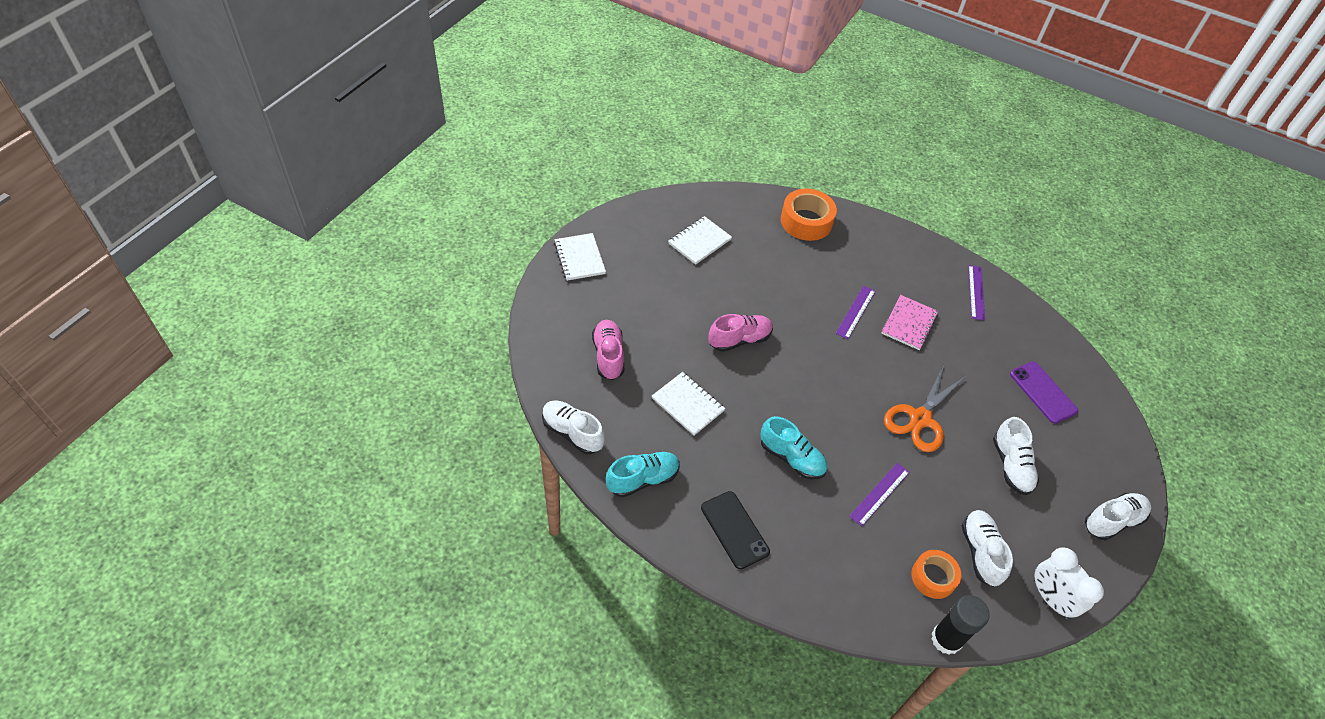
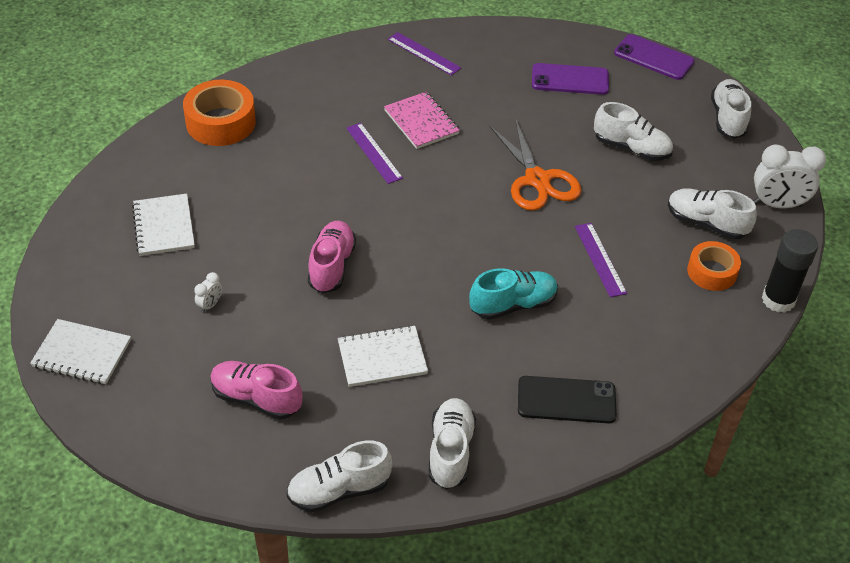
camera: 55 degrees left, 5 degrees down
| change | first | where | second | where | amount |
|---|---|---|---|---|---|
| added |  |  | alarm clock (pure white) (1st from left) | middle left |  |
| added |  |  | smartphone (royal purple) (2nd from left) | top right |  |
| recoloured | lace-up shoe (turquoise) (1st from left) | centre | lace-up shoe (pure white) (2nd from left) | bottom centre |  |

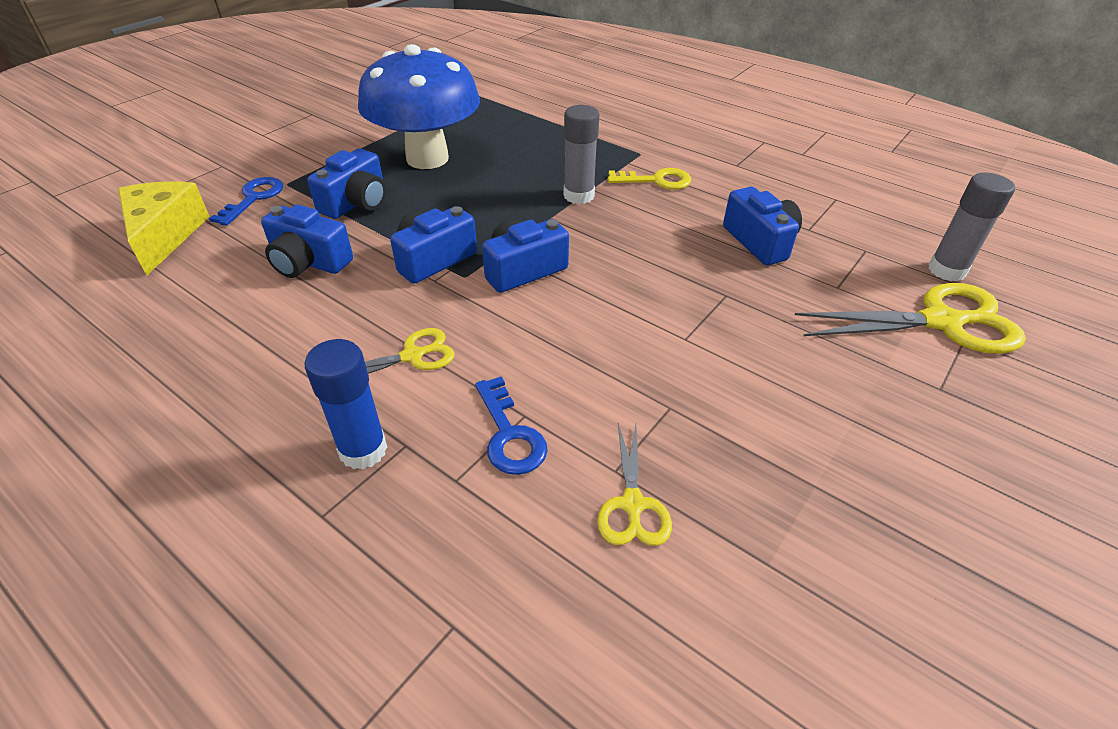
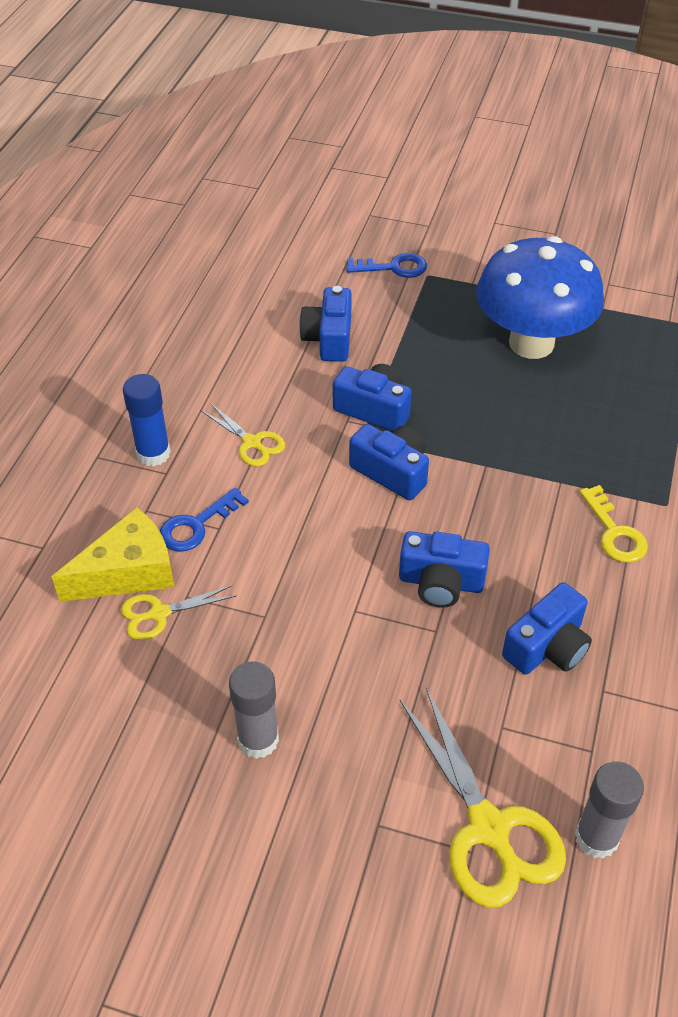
camera: 70 degrees right, 5 degrees up
| change | first | where | second | where | amount |
|---|---|---|---|---|---|
| moved | piece of cheese (yellow) | top left |  | middle left |  |
| moved | compact camera (cobalt) (2nd from left in the first image) | top left | compact camera (cobalt) (4th from left) | centre |  |
| moved | stick of glue (grey) (1st from left) | top centre |  | bottom centre |  |

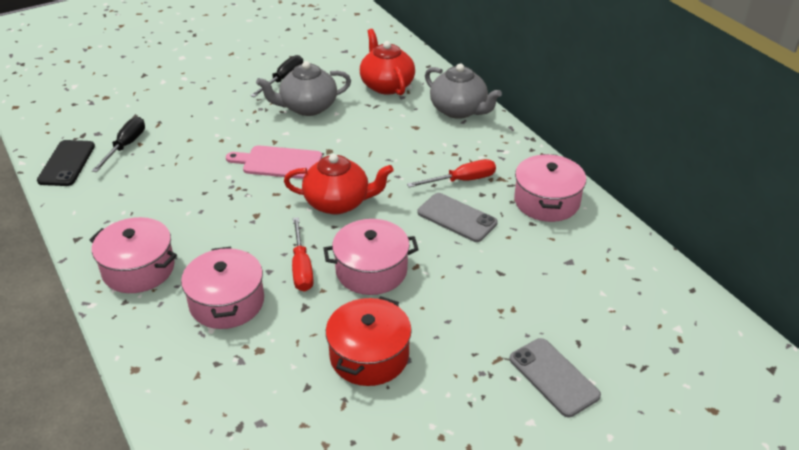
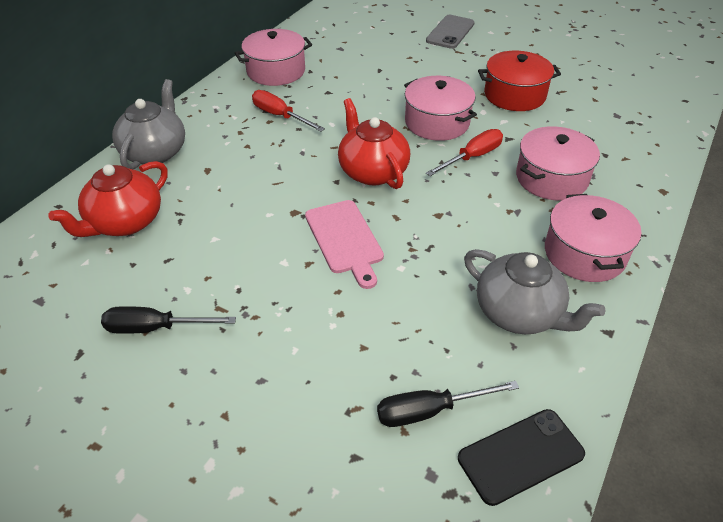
camera: 120 degrees left, 5 degrees up
| change | first | where | second | where | amount |
|---|---|---|---|---|---|
| removed | smartphone (grey) (1st from left) | centre |  |  |  |
| moved | teapot (grey) (1st from left in the first image) | top centre | teapot (grey) (2nd from left) | middle right |  |

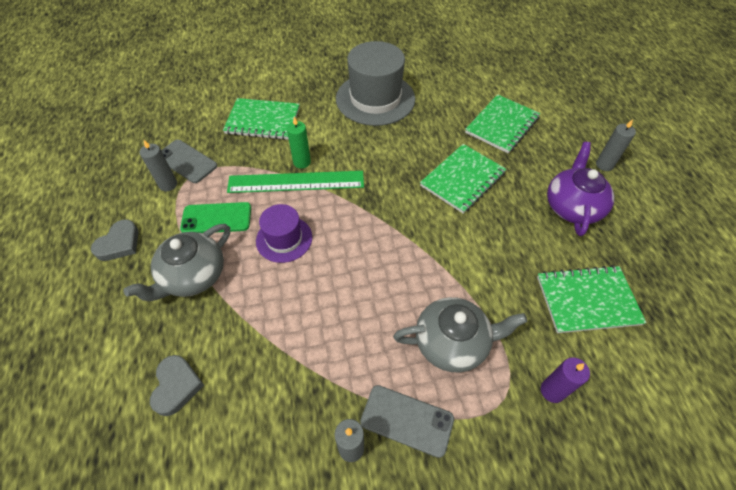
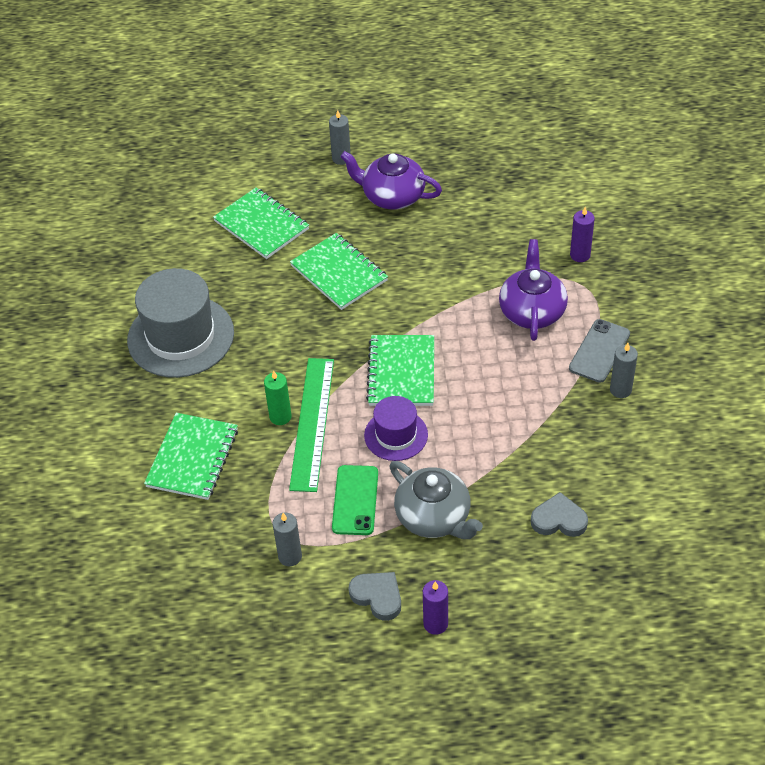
camera: 80 degrees left, 5 degrees down
| change | first | where | second | where | amount |
|---|---|---|---|---|---|
| removed | smartphone (grey) (1st from left) | top left |  |  |  |
| added |  |  | pillar candle (royal purple) (1st from left) | bottom centre |  |
| moved | notebook (green) (4th from left) | middle right |  | centre |  |
| recoloured | teapot (grey) (2nd from left) | bottom centre | teapot (royal purple) (2nd from left) | middle right |  |

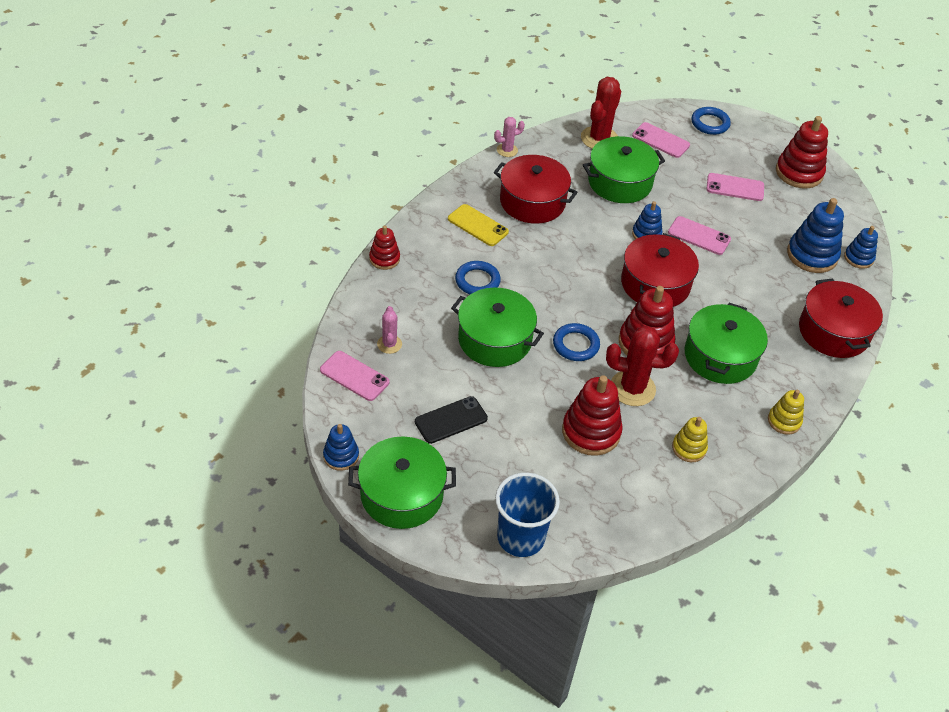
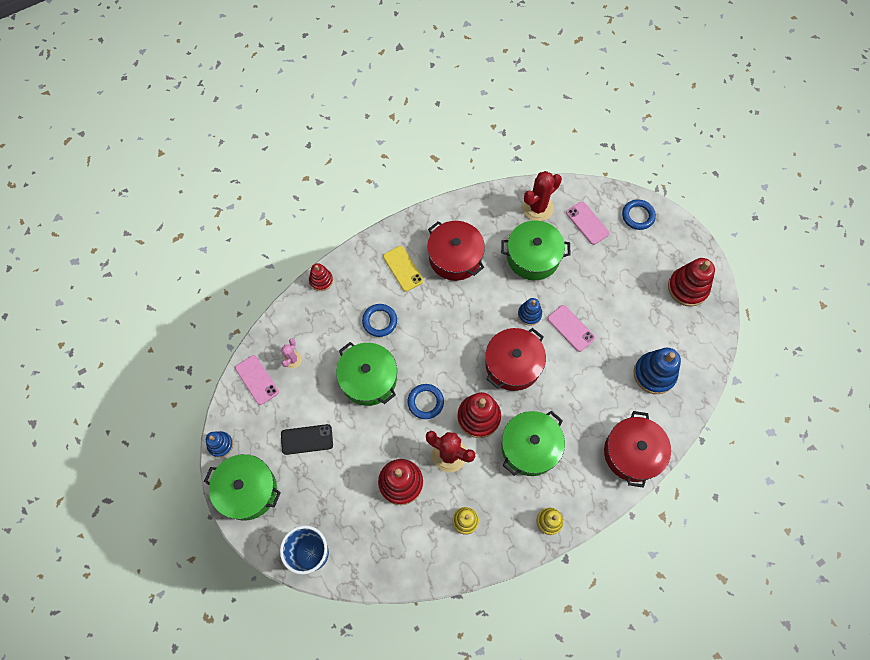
camera: 25 degrees right, 20 degrees up
| change | first | where | second | where | amount |
|---|---|---|---|---|---|
| removed | cactus (rosy) (2nd from left) | top centre |  |  |  |
| removed | smartphone (rosy) (4th from left) | top right |  |  |  |
| removed | stacking toy (cobalt) (4th from left) | middle right |  |  |  |

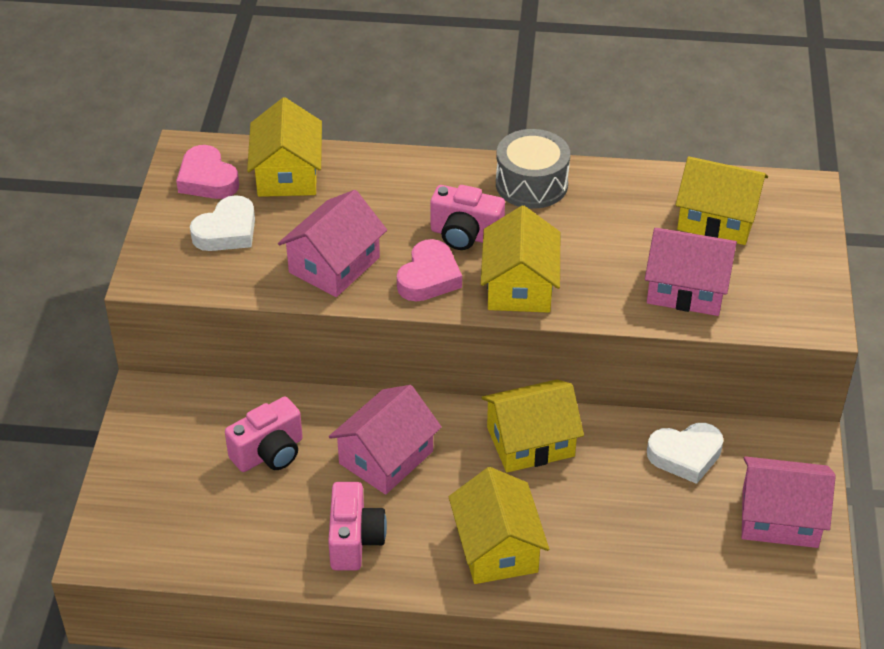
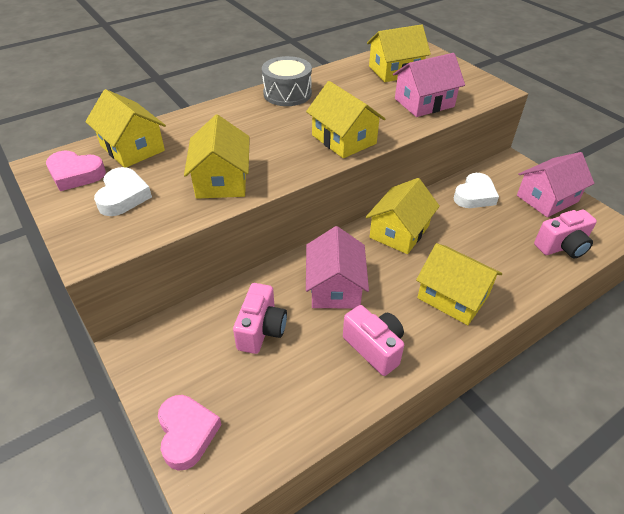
camera: 40 degrees left, 0 degrees up
| change | first | where | second | where | amount |
|---|---|---|---|---|---|
| moved | love heart (rosy) (2nd from left) | centre |  | bottom left |  |
| moved | compact camera (rosy) (3rd from left) | centre |  | middle right |  |
| recoloured | house (rosy) (1st from left) | centre | house (yellow) (2nd from left) | top centre |  |

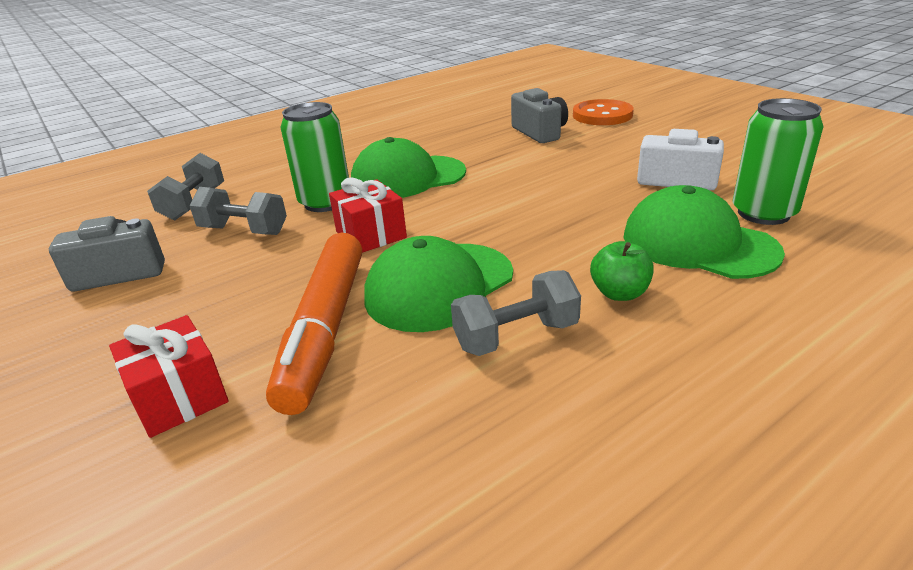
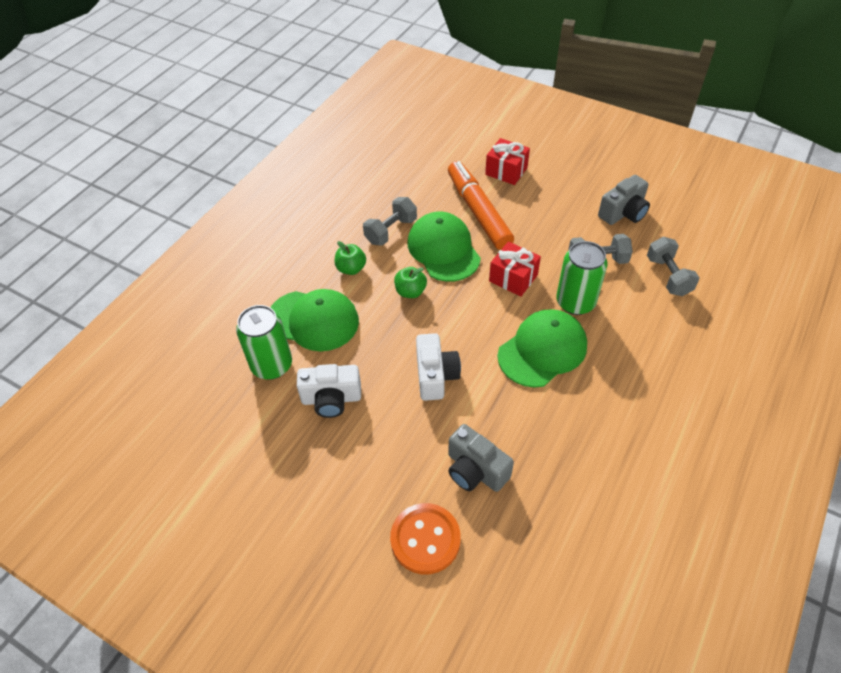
camera: 155 degrees right, 20 degrees up
| change | first | where | second | where | amount |
|---|---|---|---|---|---|
| added |  |  | apple fruit (green) (2nd from left) | centre |  |
| added |  |  | compact camera (pure white) (2nd from left) | centre |  |
| turned | cap (green) (2nd from left) | centre |  | centre | 45 degrees counterclockwise |

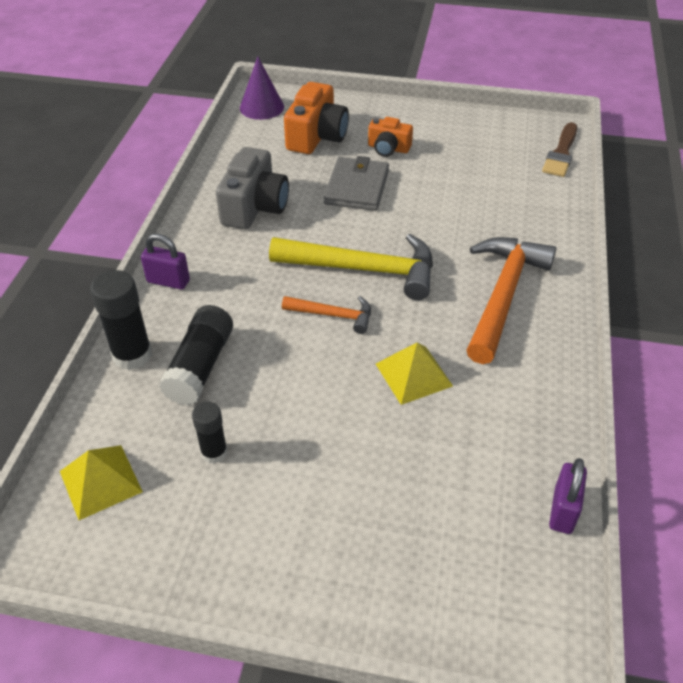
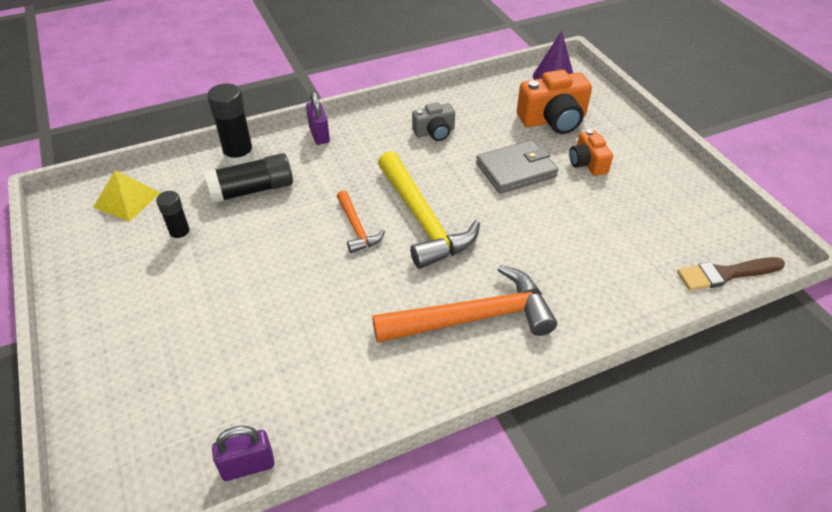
camera: 55 degrees right, 0 degrees up
| change | first | where | second | where | amount |
|---|---|---|---|---|---|
| removed | pyramid (yellow) (2nd from left) | centre |  |  |  |
| resized | compact camera (grey) | top centre |  | top centre | x0.60 |

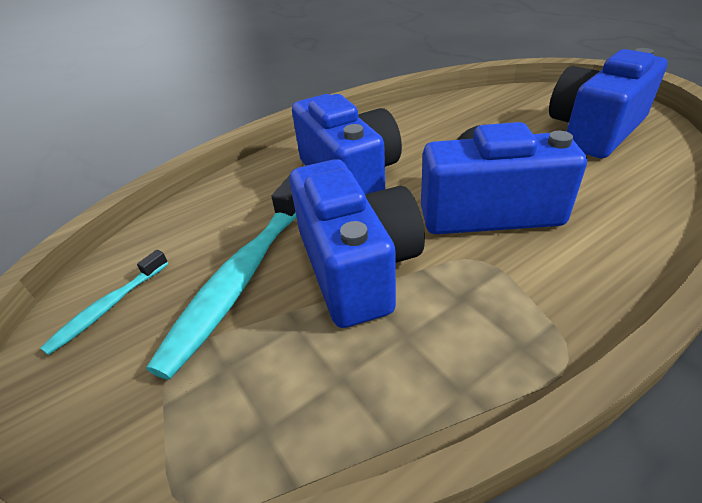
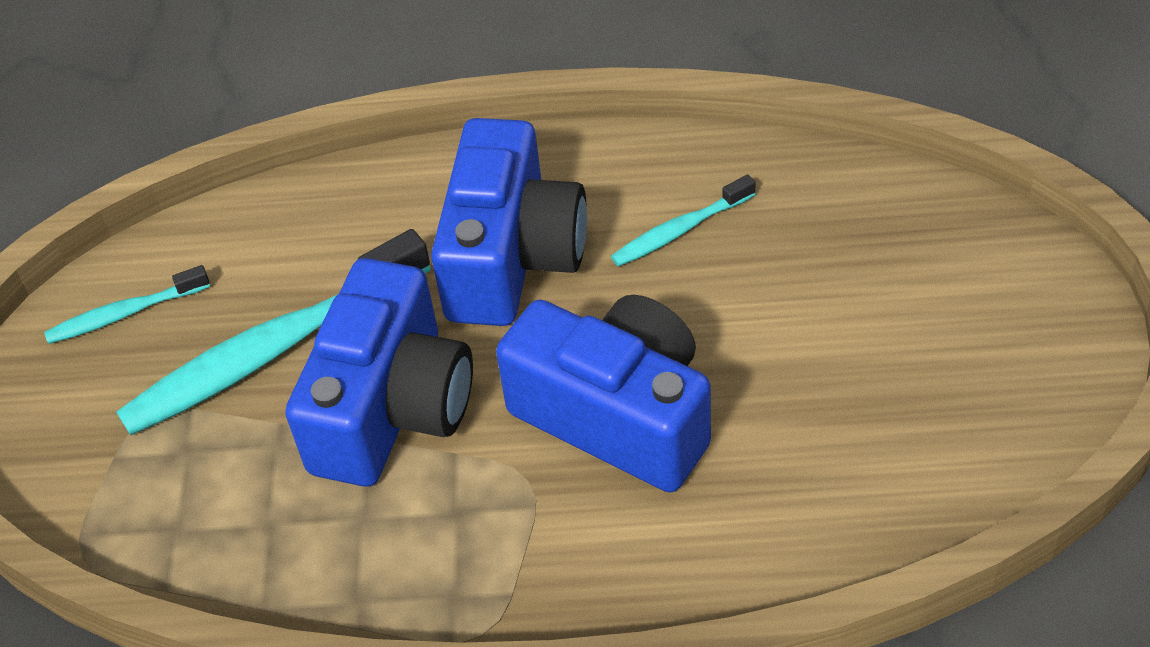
camera: 35 degrees right, 10 degrees up
| change | first | where | second | where | amount |
|---|---|---|---|---|---|
| removed | compact camera (cobalt) (4th from left) | top right |  |  |  |
| added |  |  | toothbrush (turquoise) (3rd from left) | centre |  |

